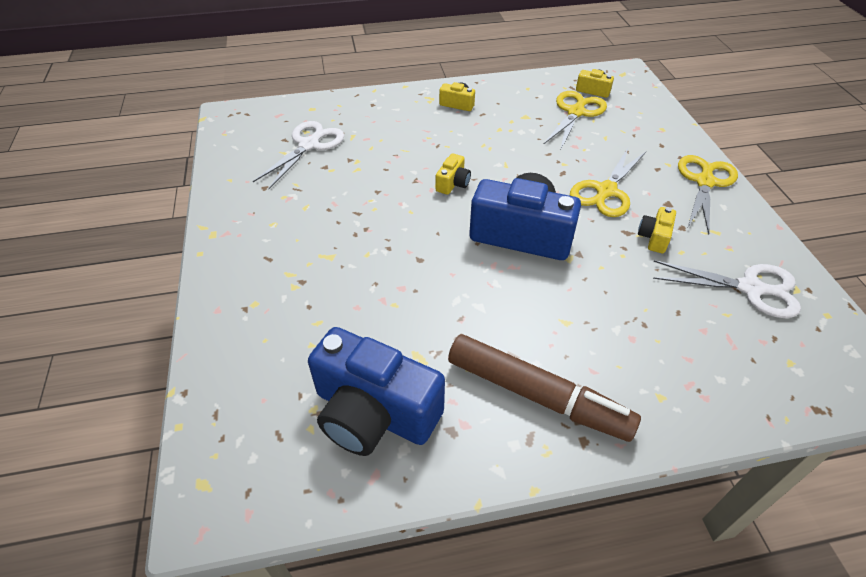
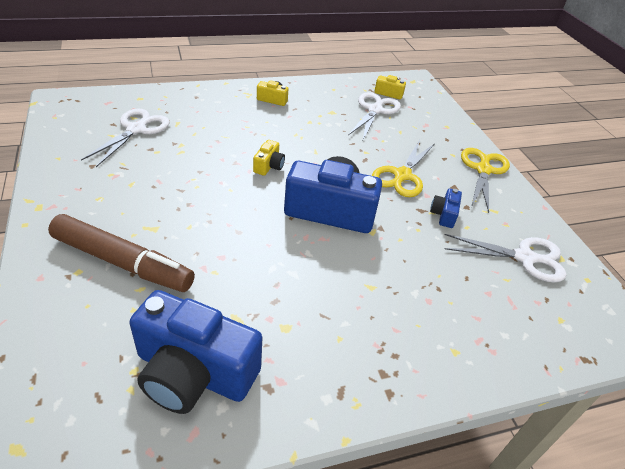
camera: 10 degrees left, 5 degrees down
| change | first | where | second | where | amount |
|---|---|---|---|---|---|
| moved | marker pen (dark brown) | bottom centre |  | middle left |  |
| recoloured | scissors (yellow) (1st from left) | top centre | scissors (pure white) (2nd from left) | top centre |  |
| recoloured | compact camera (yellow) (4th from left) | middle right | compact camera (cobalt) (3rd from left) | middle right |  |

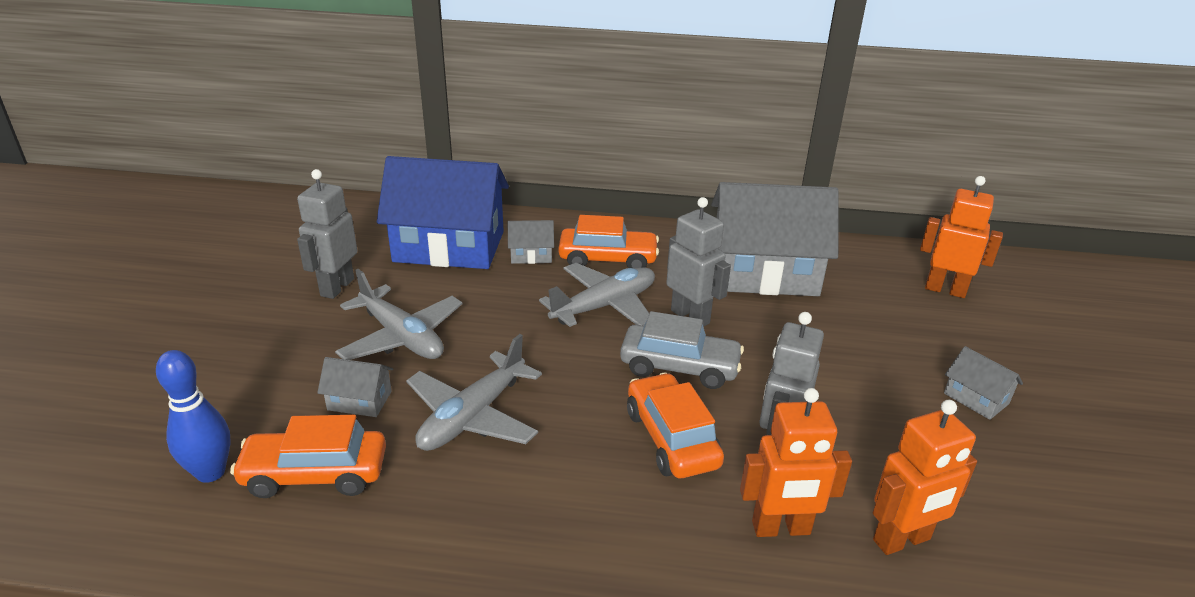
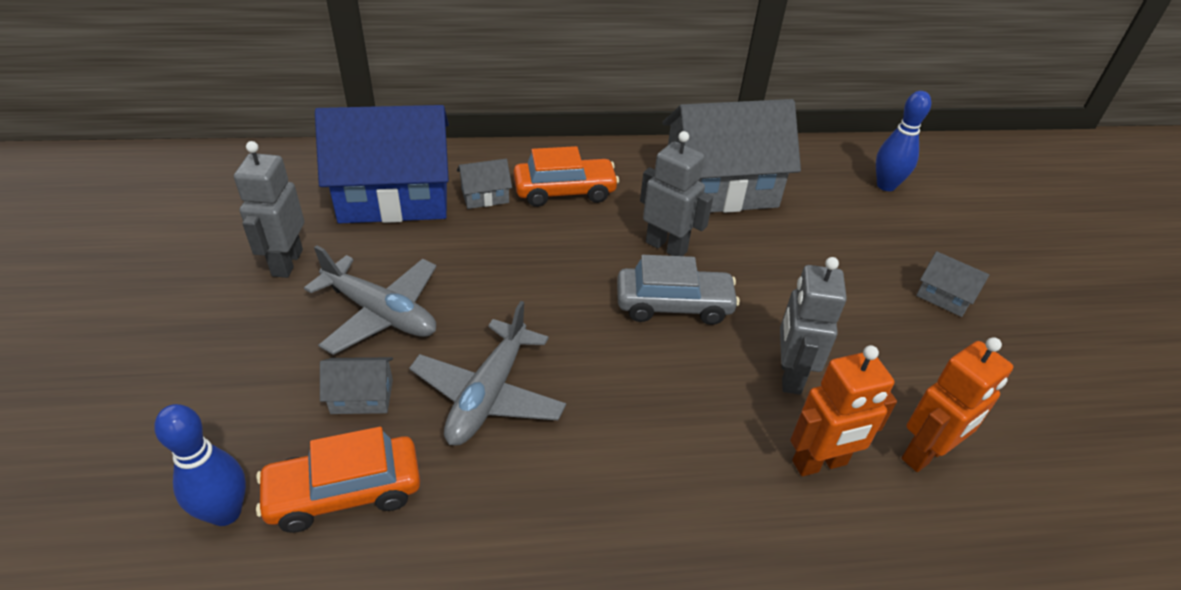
camera: 15 degrees left, 10 degrees up
| change | first | where | second | where | amount |
|---|---|---|---|---|---|
| removed | plane (grey) (3rd from left) | centre |  |  |  |
| removed | car (orange-coloured) (3rd from left) | bottom centre |  |  |  |
| replaced | robot (orange-coloured) (3rd from left) | middle right | tenpin (cobalt) (2nd from left) | top right |  |

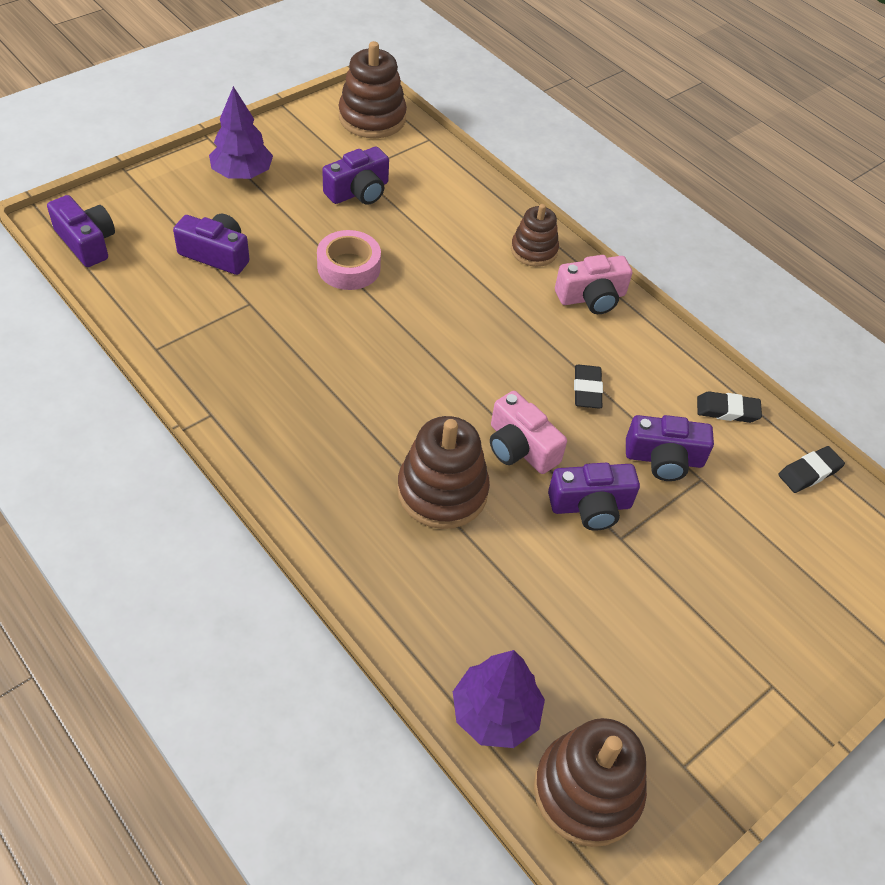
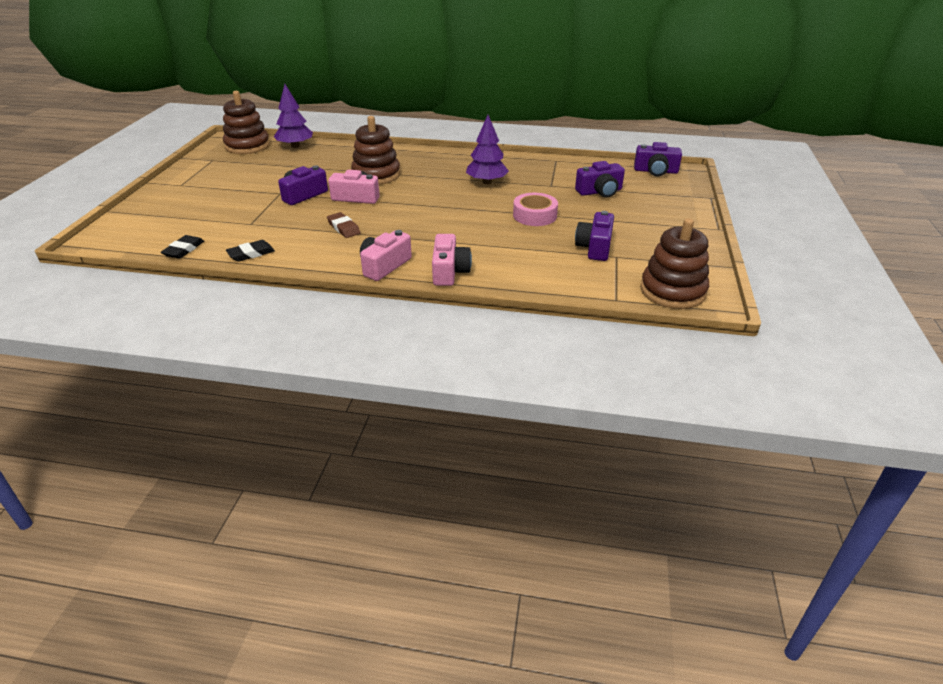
camera: 145 degrees right, 15 degrees down
| change | first | where | second | where | amount |
|---|---|---|---|---|---|
| removed | compact camera (royal purple) (5th from left) | middle right |  |  |  |
| moved | fir tree (royal purple) (1st from left in the first image) | top left | fir tree (royal purple) (2nd from left) | top centre |  |
| replaced | stacking toy (dark brown) (3rd from left) | top centre | compact camera (rosy) (3rd from left) | centre |  |
| recoloured | pencil eraser (black) (1st from left) | centre | pencil eraser (dark brown) | top centre |  |

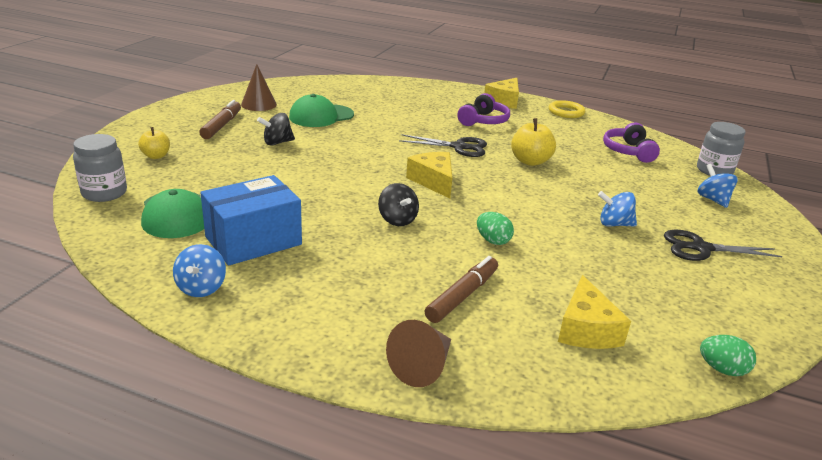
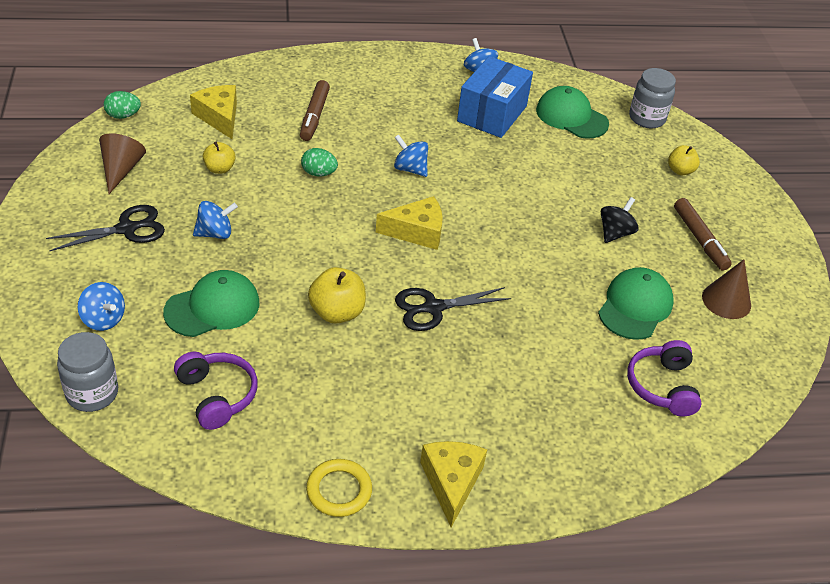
camera: 150 degrees right, 15 degrees up
| change | first | where | second | where | amount |
|---|---|---|---|---|---|
| added |  |  | cap (green) (1st from left) | middle left |  |
| added |  |  | apple fruit (yellow) (1st from left) | top left |  |
| moved | cone shape (dark brown) (2nd from left in the first image) | bottom centre | cone shape (dark brown) (1st from left) | top left |  |
| moved | over-ear headphones (royal purple) (1st from left in the first image) | top centre | over-ear headphones (royal purple) (2nd from left) | middle right |  |
| recoloured | whirligig (black) (2nd from left) | centre | whirligig (cobalt) (3rd from left) | top centre |  |
| turned | piece of cheese (yellow) (1st from left in the first image) | centre | piece of cheese (yellow) (2nd from left) | centre | 45 degrees counterclockwise |

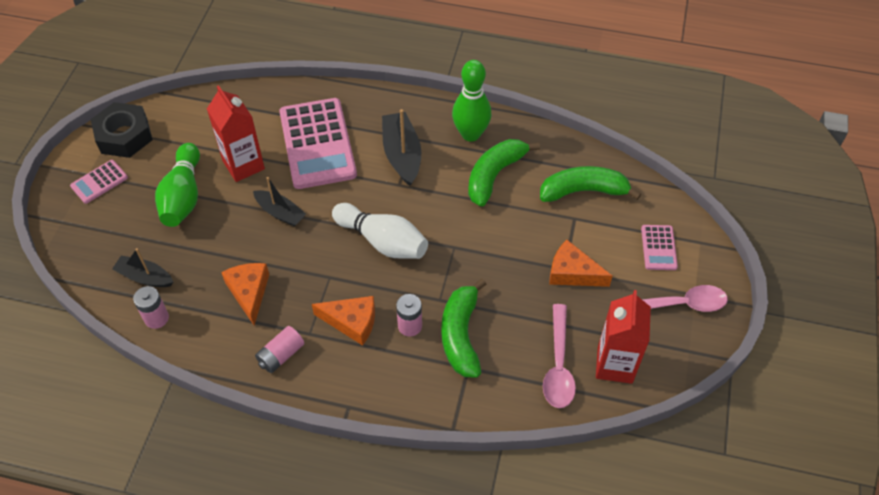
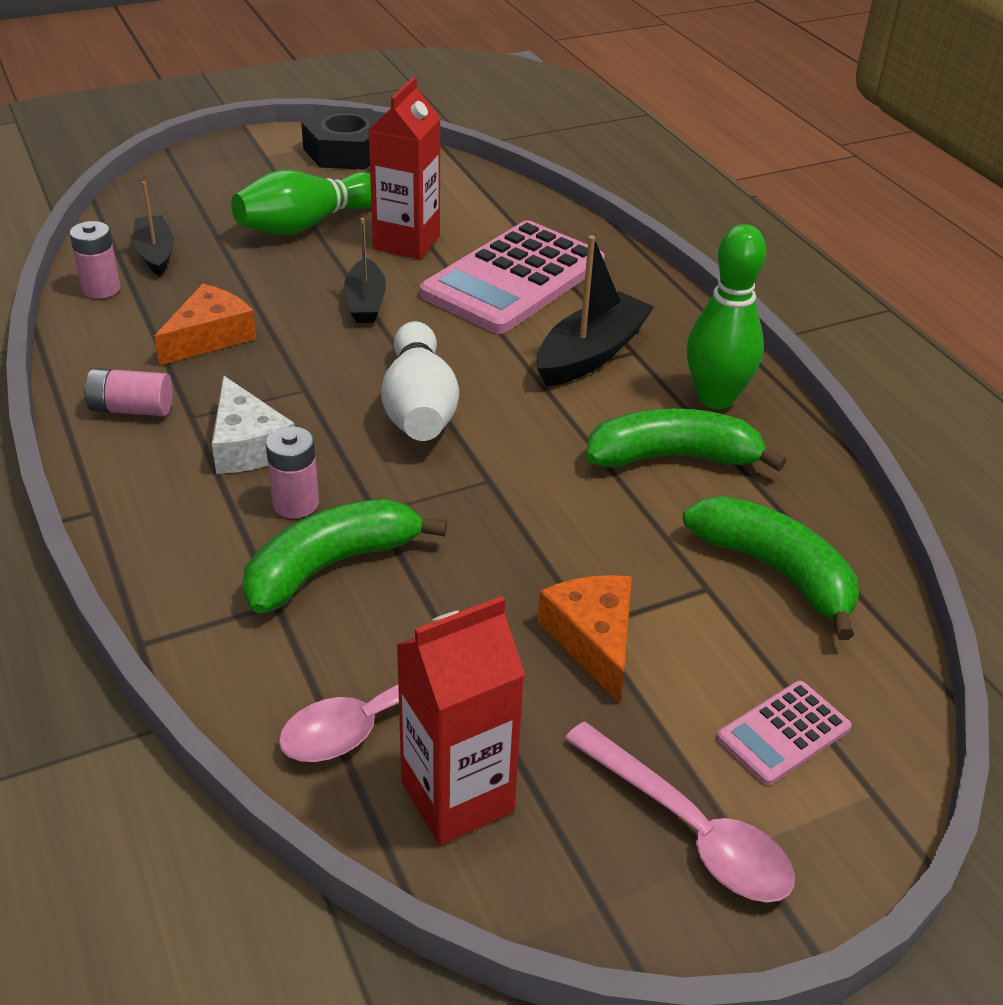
camera: 50 degrees right, 15 degrees down
| change | first | where | second | where | amount |
|---|---|---|---|---|---|
| removed | pocket calculator (rosy) (1st from left) | middle left |  |  |  |
| recoloured | piece of cheese (orange-coloured) (2nd from left) | centre | piece of cheese (pure white) | middle left |  |

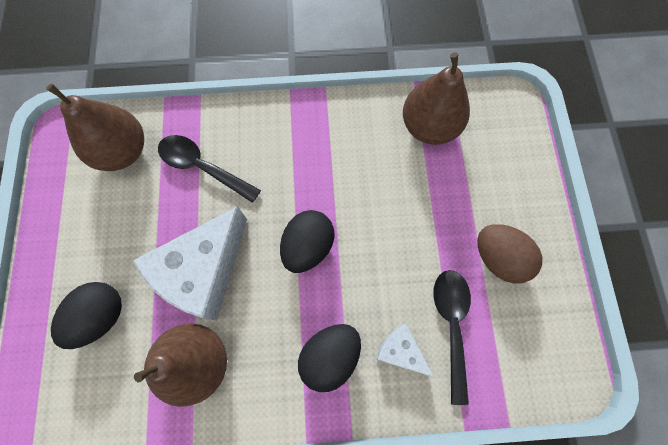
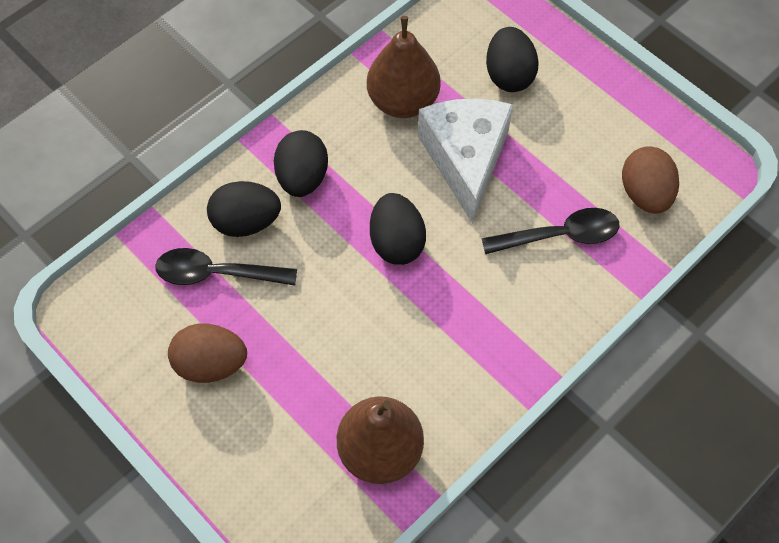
camera: 140 degrees right, 10 degrees down
| change | first | where | second | where | amount |
|---|---|---|---|---|---|
| replaced | pear fruit (dark brown) (1st from left) | top left | egg shape (dark brown) (2nd from left) | top right |  |
| replaced | piece of cheese (pure white) (2nd from left) | bottom centre | egg shape (black) (1st from left) | middle left |  |
| turned | teaspoon (black) (2nd from left in the first image) | bottom right | teaspoon (black) (1st from left) | middle left | 135 degrees clockwise |

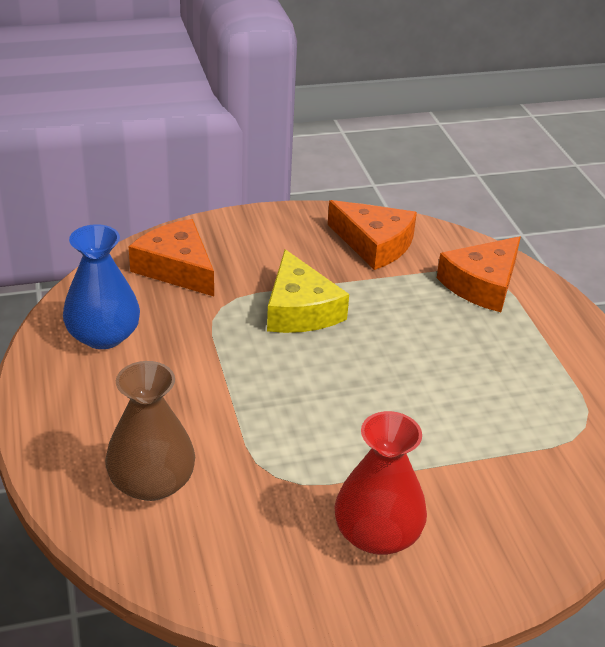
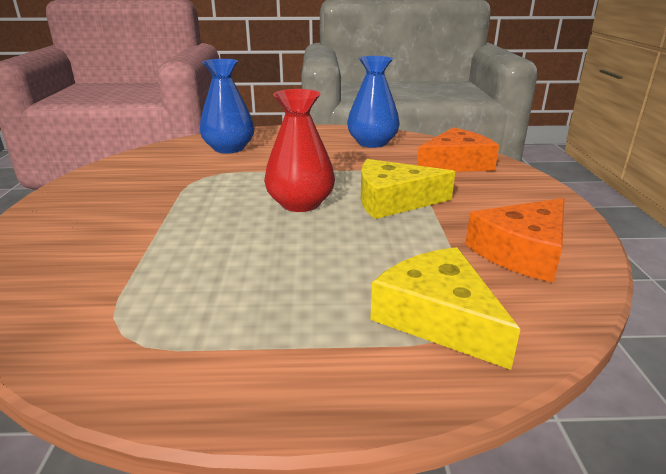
camera: 105 degrees right, 10 degrees down
| change | first | where | second | where | amount |
|---|---|---|---|---|---|
| moved | vase (scarlet) | bottom centre |  | top centre |  |
| recoloured | vase (dark brown) | middle left | vase (cobalt) (1st from left) | top centre |  |
| recoloured | piece of cheese (orange-coloured) (3rd from left) | middle right | piece of cheese (yellow) (2nd from left) | middle right |  |

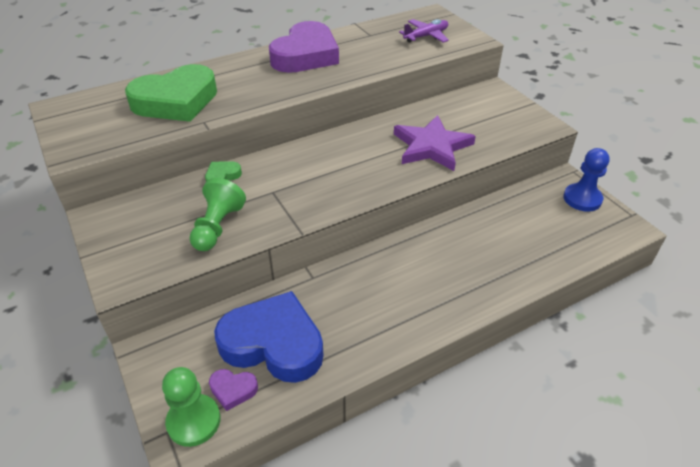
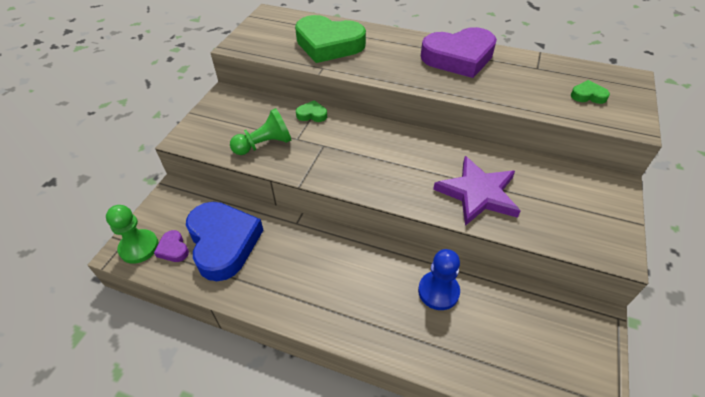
camera: 50 degrees right, 5 degrees up
| change | first | where | second | where | amount |
|---|---|---|---|---|---|
| moved | pawn (cobalt) | middle right |  | bottom centre |  |
| replaced | plane (royal purple) | top centre | love heart (green) (3rd from left) | top right |  |

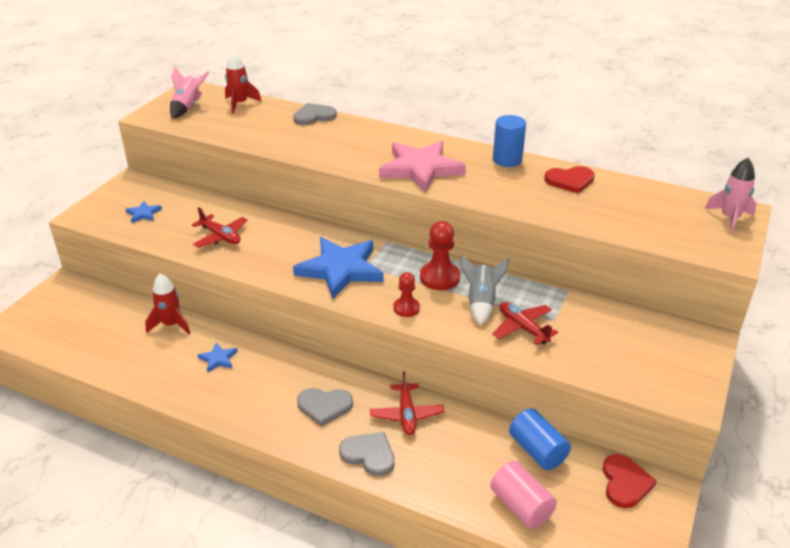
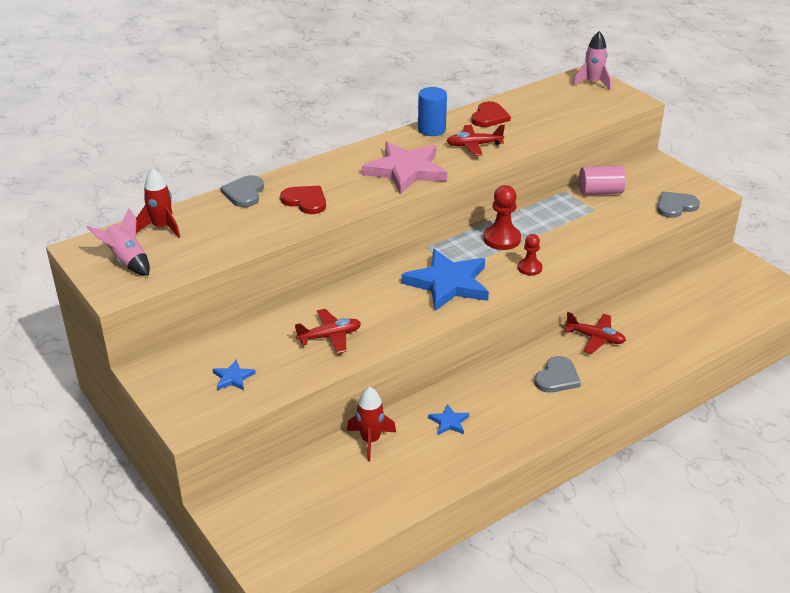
camera: 60 degrees left, 0 degrees up
| change | first | where | second | where | amount |
|---|---|---|---|---|---|
| removed | rocket (grey) | centre |  |  |  |
| removed | cylinder (cobalt) (2nd from left) | bottom right |  |  |  |
| moved | love heart (grey) (3rd from left) | bottom centre |  | middle right |  |
| moved | cylinder (rosy) | bottom centre |  | top right |  |
| moved | plane (scarlet) (3rd from left in the first image) | centre | plane (scarlet) (2nd from left) | top centre |  |
| moved | love heart (scarlet) (2nd from left in the first image) | bottom right | love heart (scarlet) (1st from left) | centre |  |

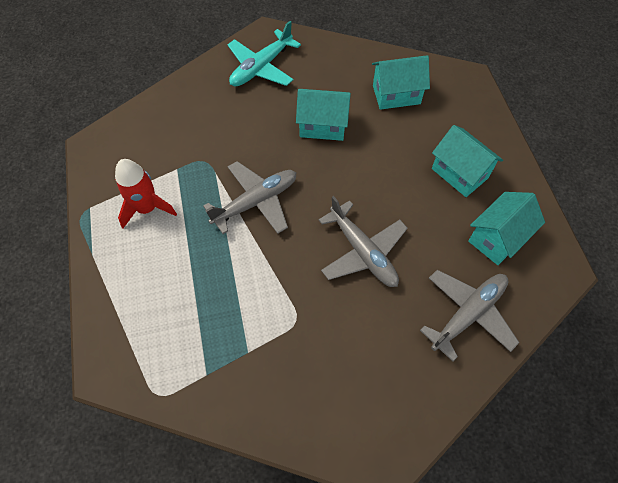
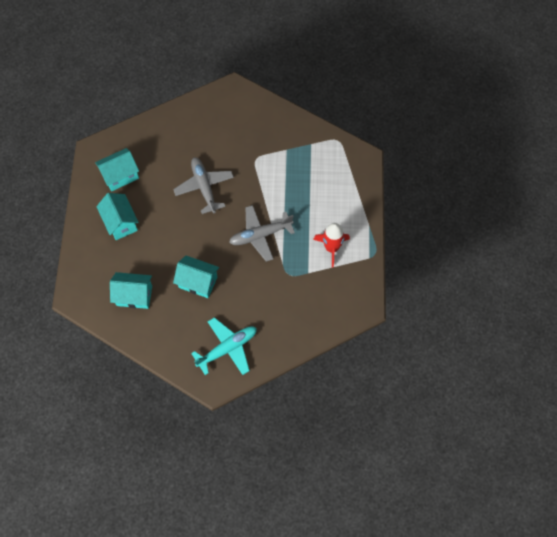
camera: 165 degrees left, 5 degrees up
| change | first | where | second | where | amount |
|---|---|---|---|---|---|
| removed | plane (grey) (3rd from left) | middle right |  |  |  |

